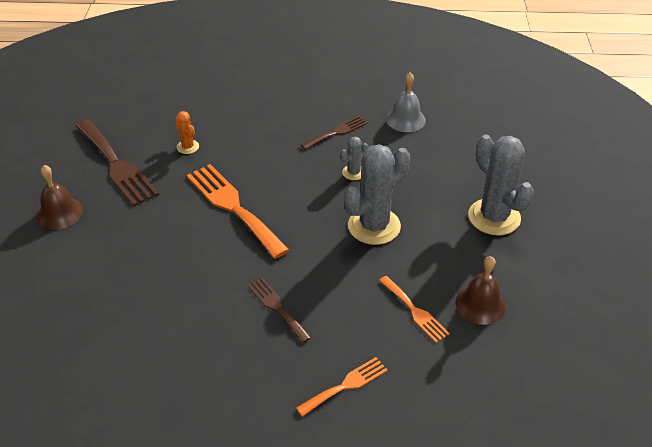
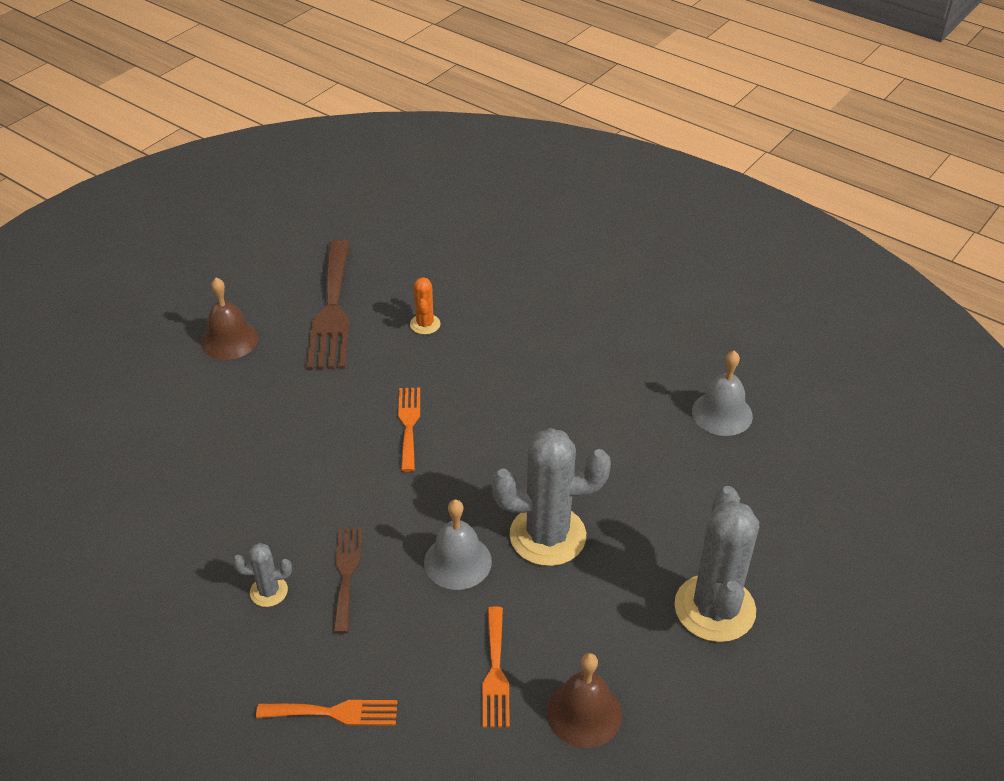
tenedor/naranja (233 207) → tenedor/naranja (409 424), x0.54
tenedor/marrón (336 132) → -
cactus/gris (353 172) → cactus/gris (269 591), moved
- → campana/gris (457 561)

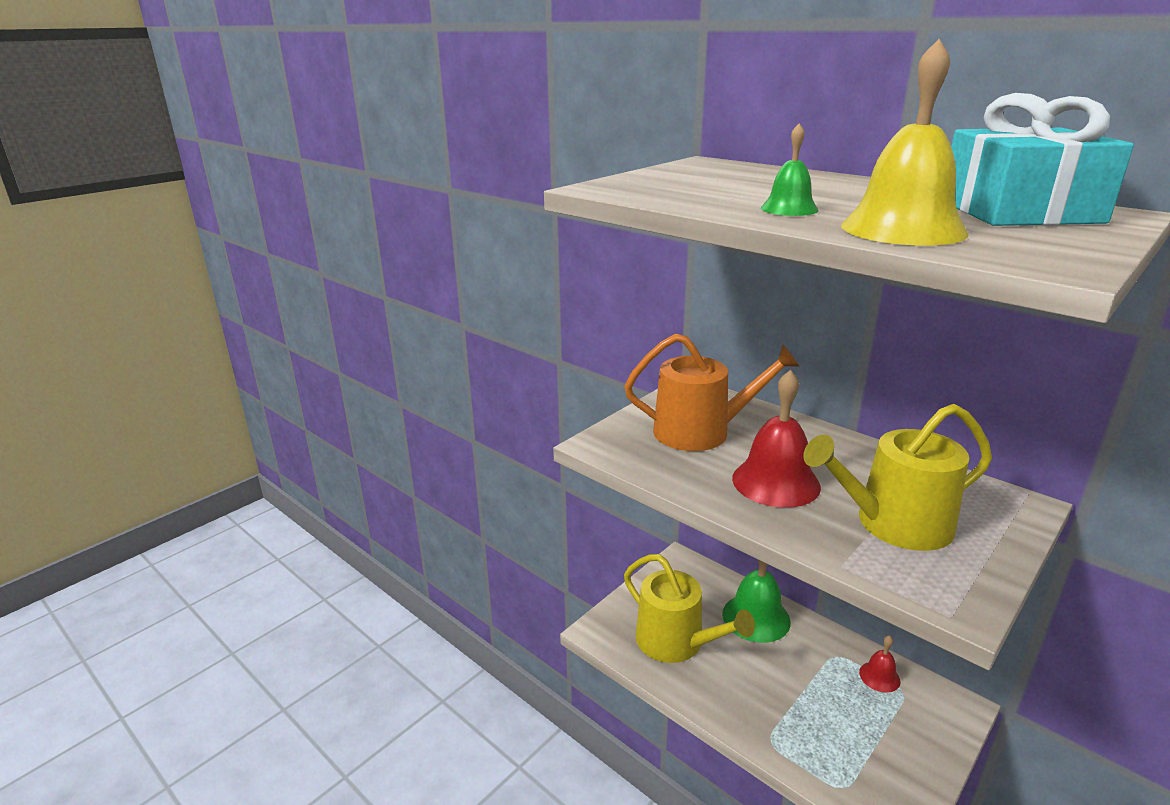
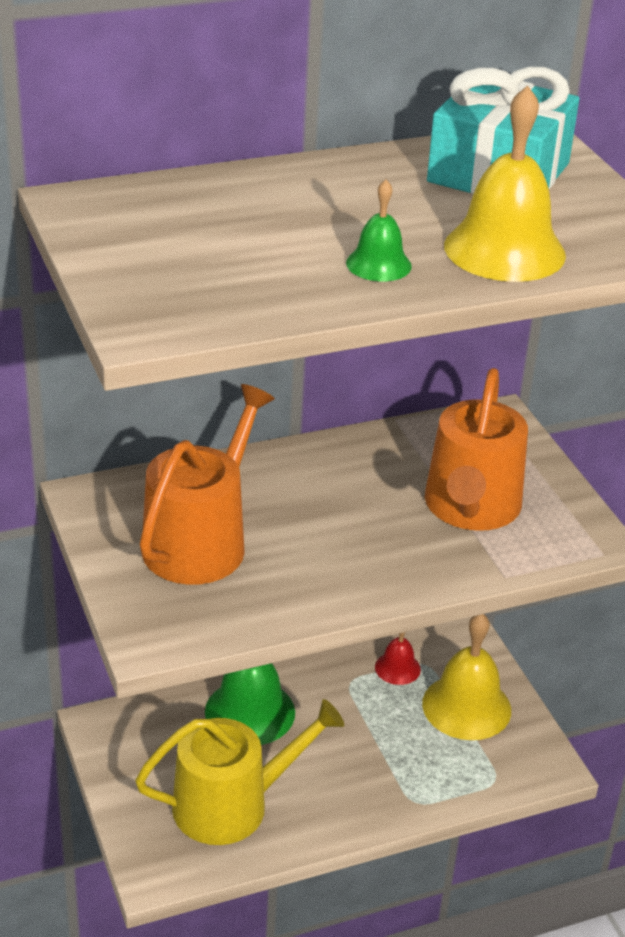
campana/rojo (776 482) → -
regadera/amarillo (893 524) → regadera/naranja (470 508)
- → campana/amarillo (466 706)

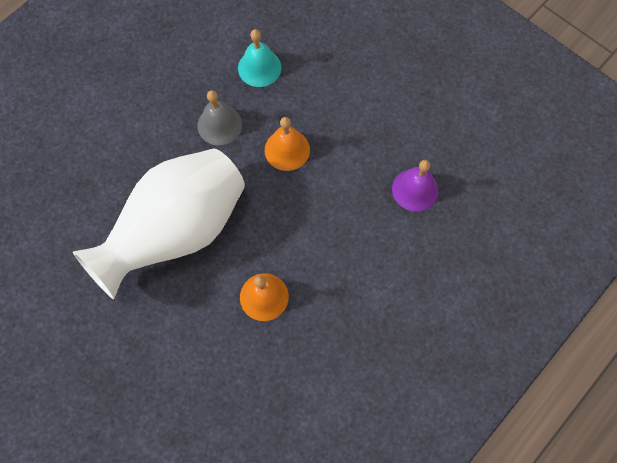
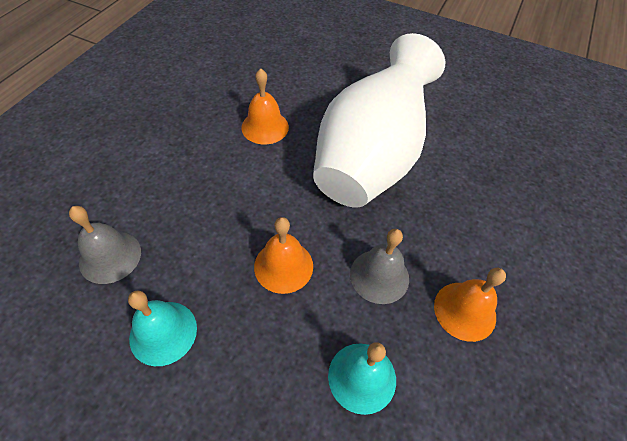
campana/morado (415 189) → campana/gris (110 256)
- → campana/turquesa (163 332)
- → campana/naranja (465 311)

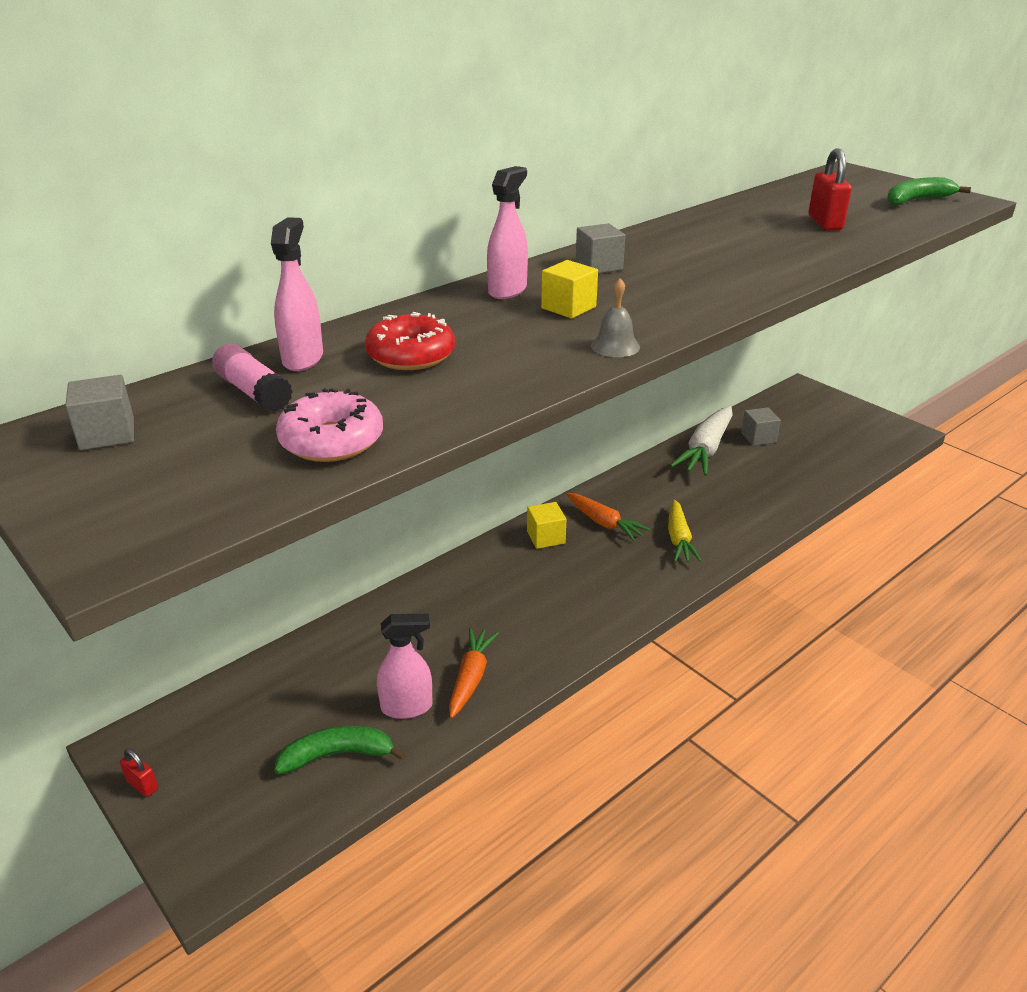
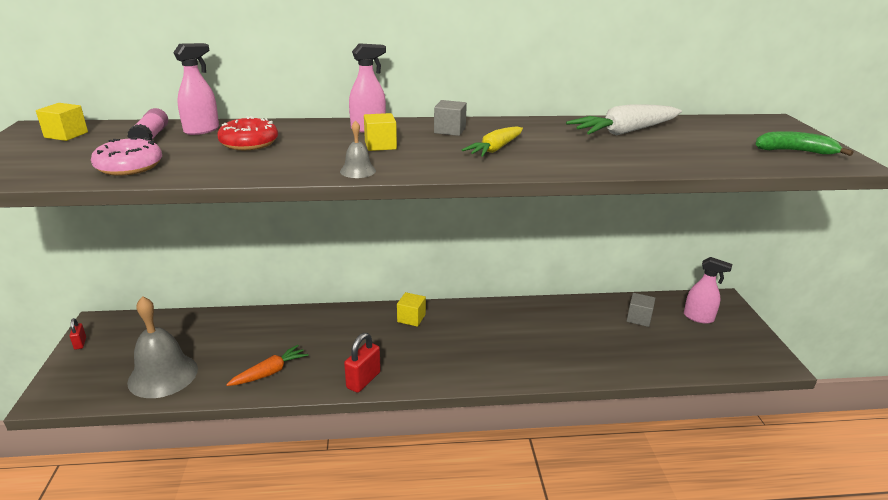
cubo/gris (107 434) → cubo/amarillo (66 135)
plátano/verde (337 755) → campana/gris (163 375)
pulverizador/rosa (407 707) → pulverizador/rosa (698 318), moved
zanahoria/naranja (604 523) → -
zanahoria/amarillo (679 539) → zanahoria/amarillo (495 149), moved
zanahoria/blanco (706 450) → zanahoria/blanco (624 132), moved
candado/rojo (825 223) → candado/rojo (363 380), moved

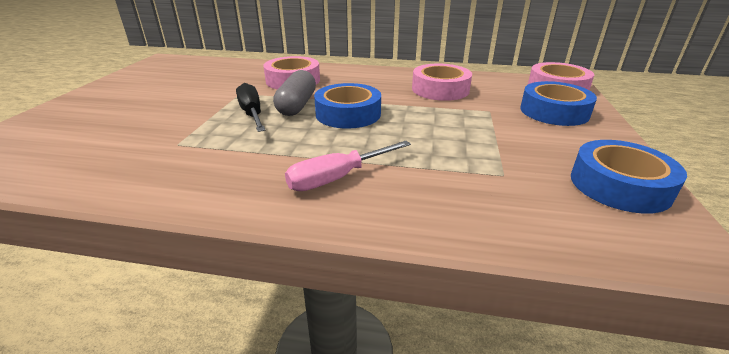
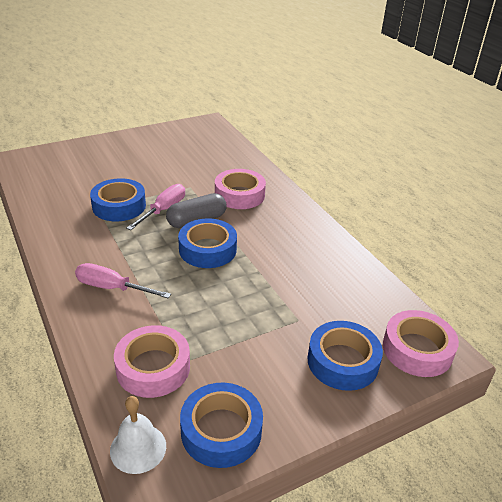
destornillador/negro (252 113) → destornillador/rosa (163 210)
cinta adhesiva/rosa (440 89) → cinta adhesiva/rosa (153 367), moved
- → cinta adhesiva/azul (119 206)
- → campana/blanco (138 448)

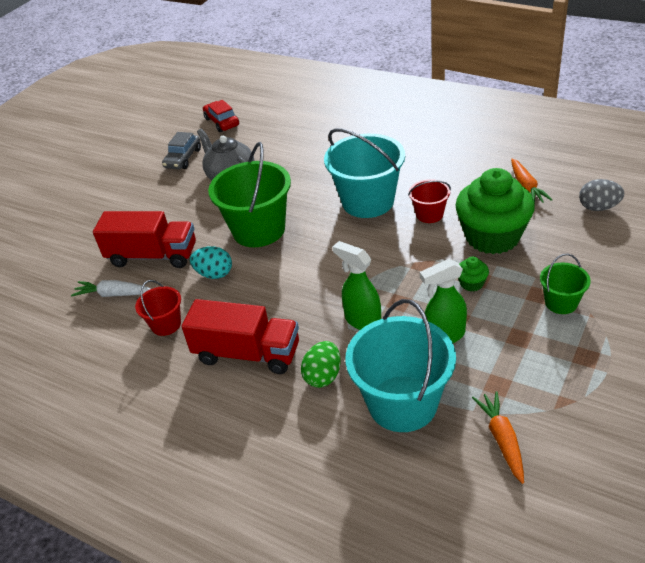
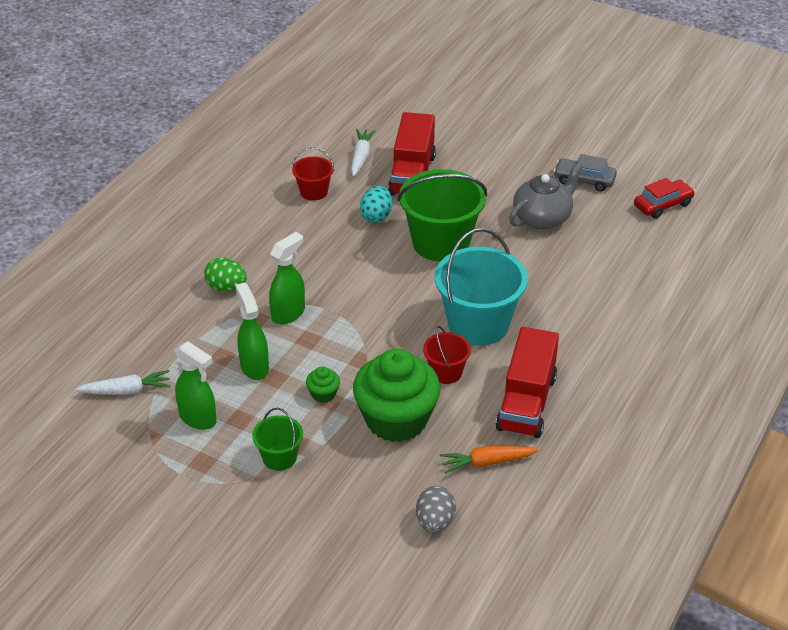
camión/rojo (247 353) → camión/rojo (526 403), moved
balde/turquesa (402 403) → -
zanahoria/naranja (502 439) → zanahoria/blanco (126 391)
- → pulverizador/verde (198 419)

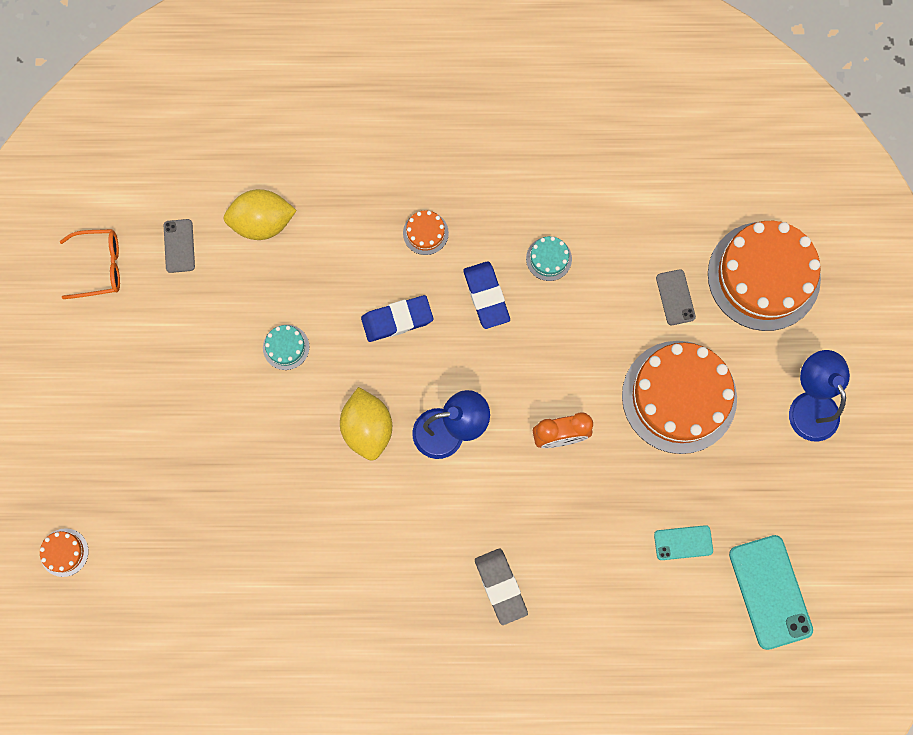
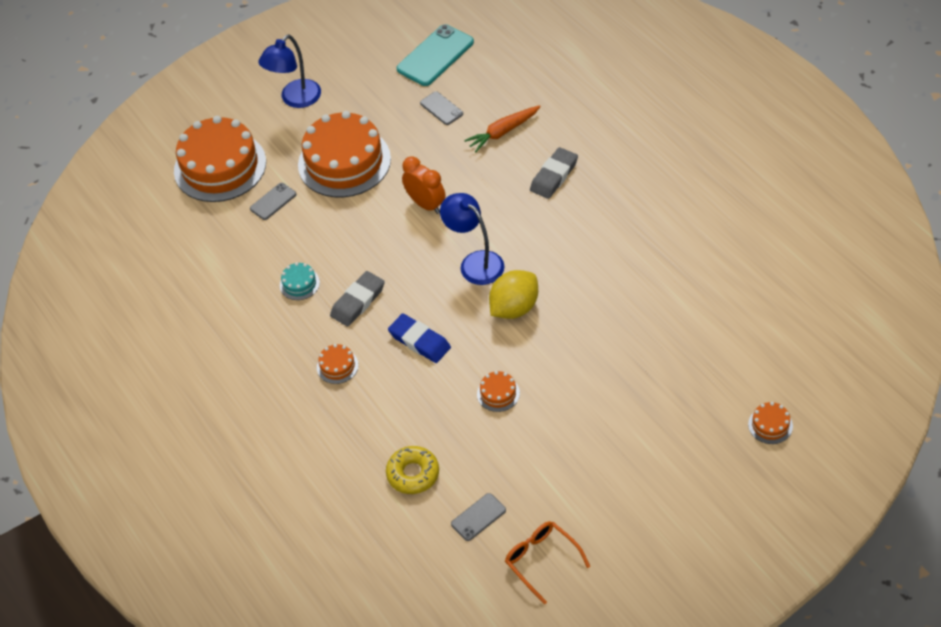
limón/amarillo (262 222) → rosquilla/amarillo (413 474)
tarta/turquesa (286 347) → tarta/naranja (498 393)
goma de borrar/azul (486 296) → goma de borrar/gris (358 301)
móvil/turquesa (683 543) → móvil/gris (441 108)
- → zanahoria/naranja (503 132)

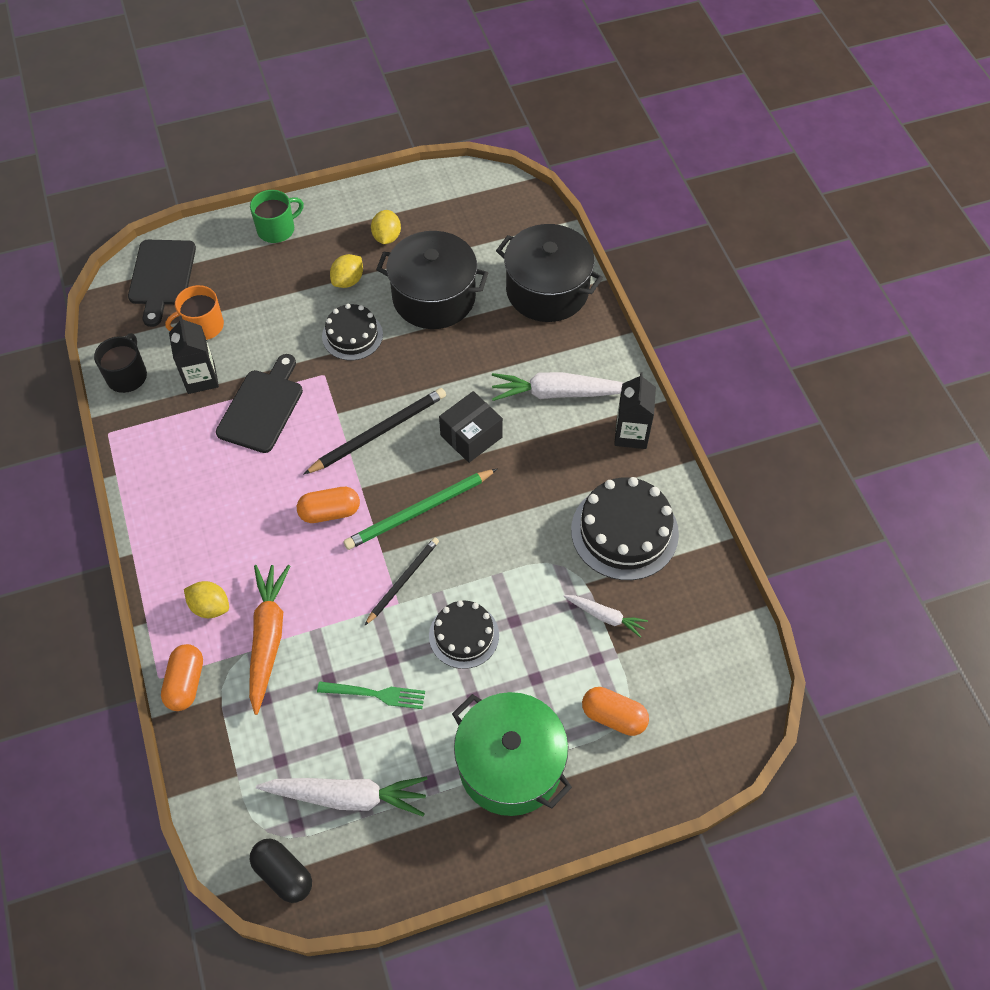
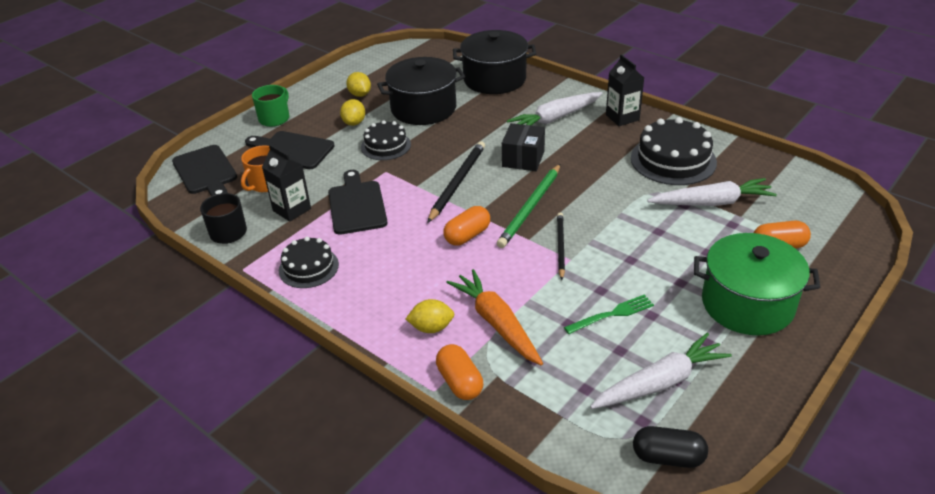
tarta/negro (464 635) → tarta/negro (308 267), moved
zanahoria/blanco (605 616) → zanahoria/blanco (712 202), x1.80
- → tabla de cortar/negro (292 150)

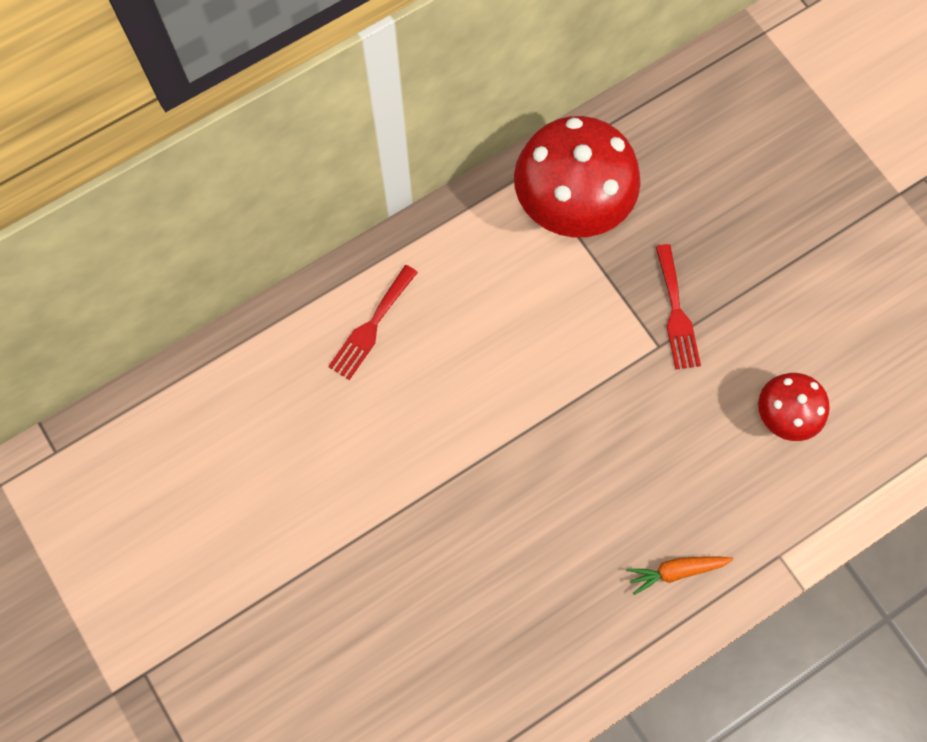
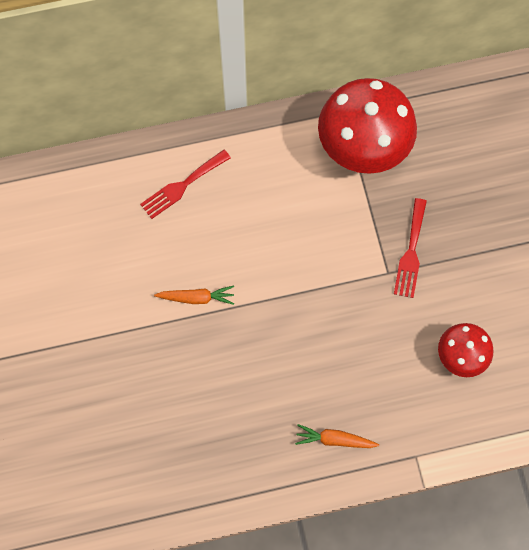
- → zanahoria/naranja (196 297)

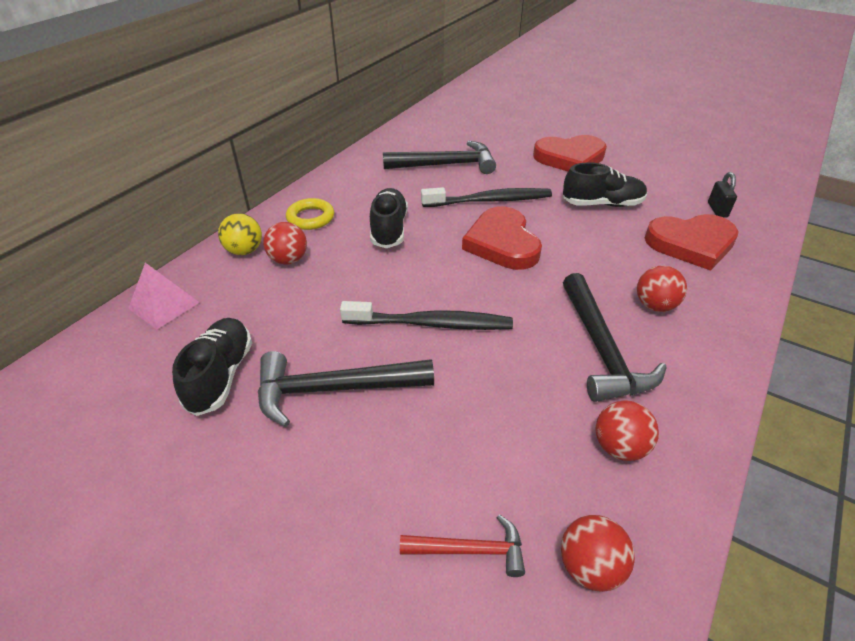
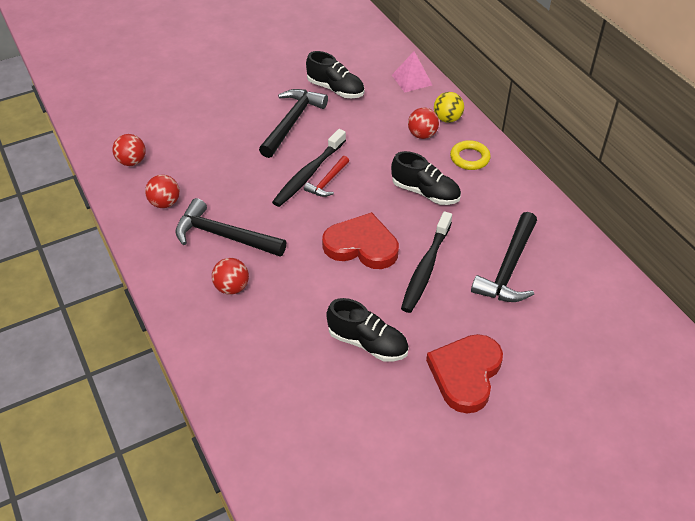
martillo/rojo (469 550) → martillo/rojo (328 182), moved
zapato/negro (602 204) → zapato/negro (367 343), 90 degrees counterclockwise
corazón/rojo (691 244) → -
candado/negro (717 210) → -

